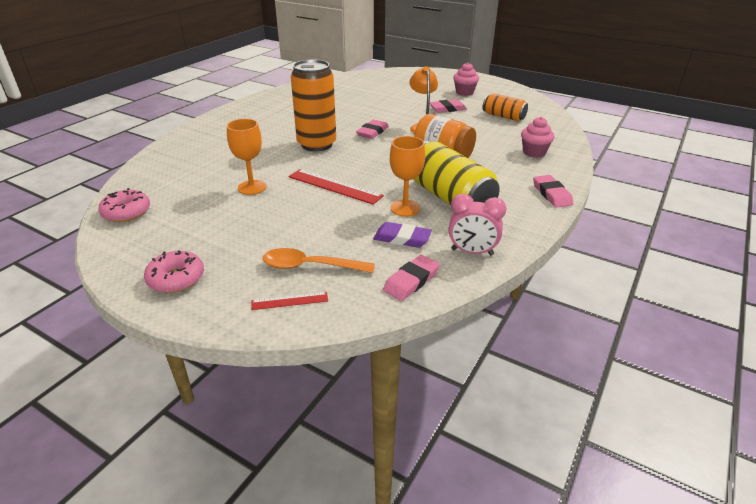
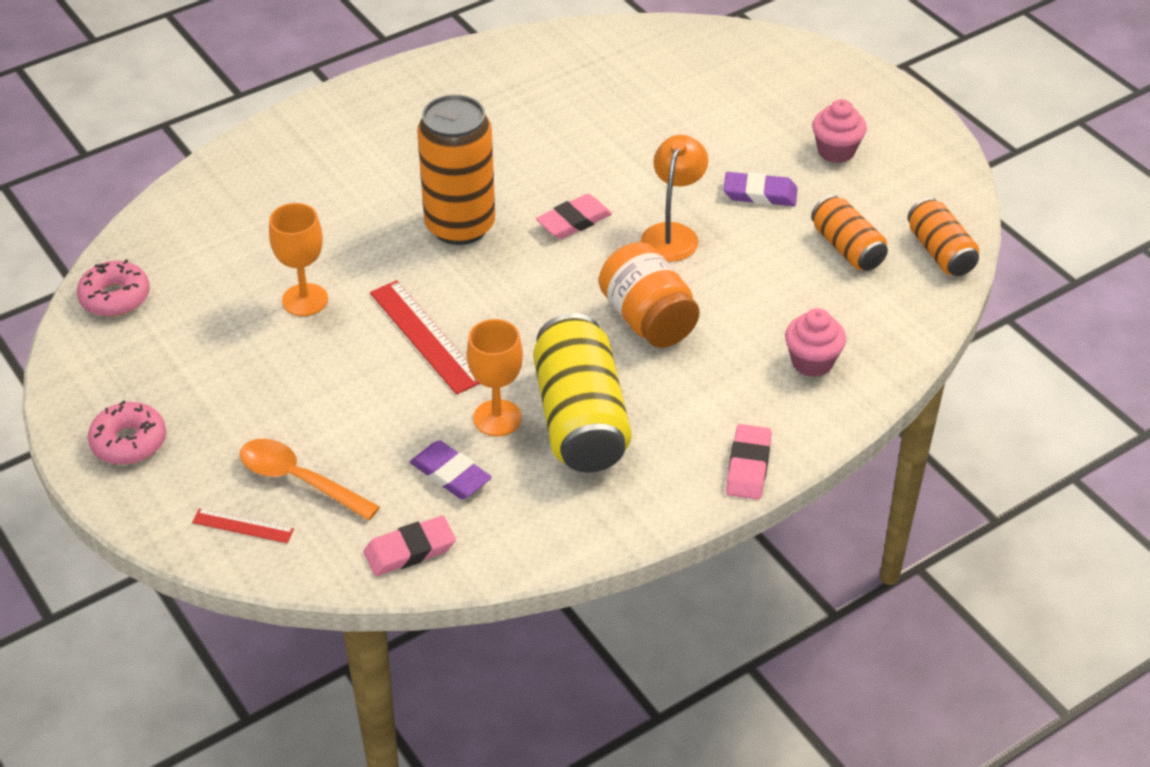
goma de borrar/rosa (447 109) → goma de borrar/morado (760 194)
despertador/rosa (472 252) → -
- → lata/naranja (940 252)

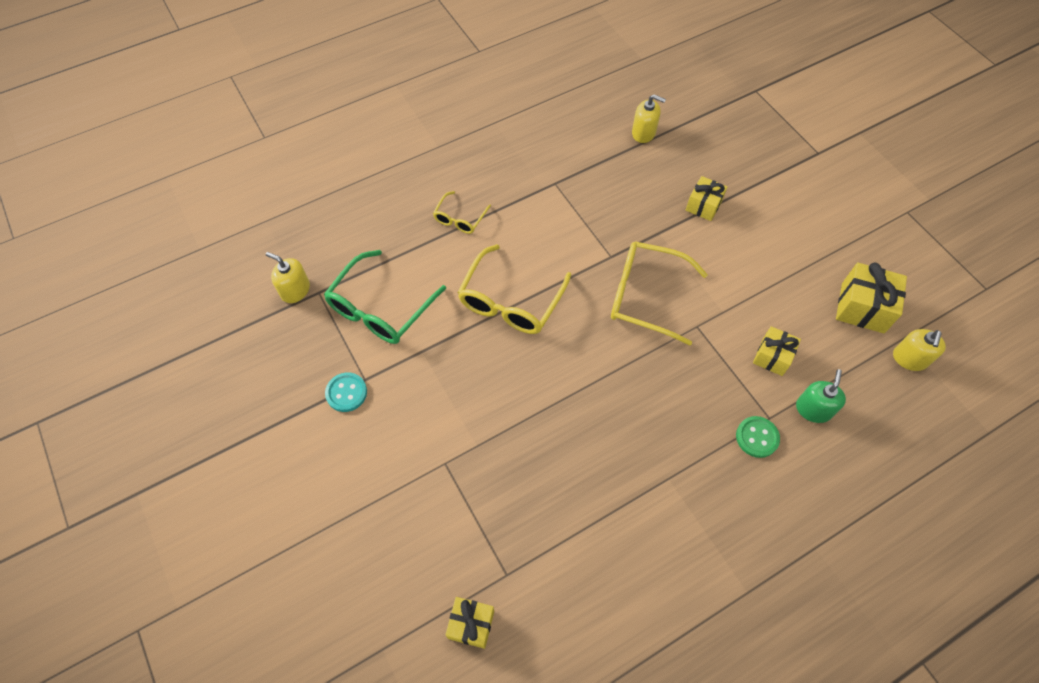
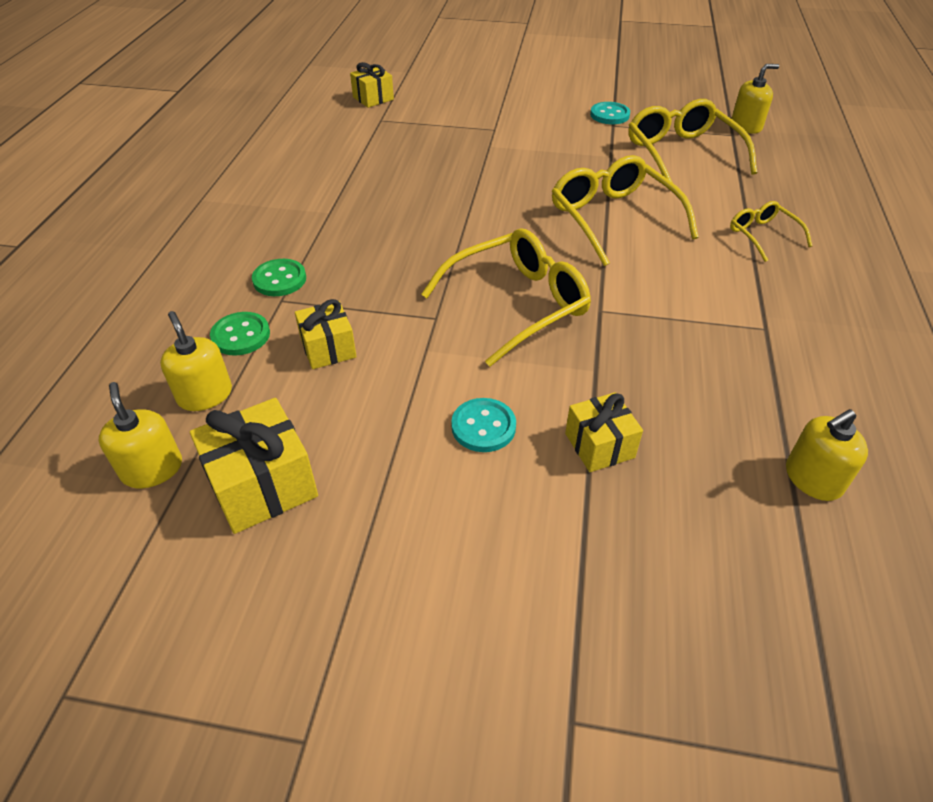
gafas/verde (380 308) → gafas/amarillo (682 154)
dispensador de jabón/verde (813 409) → botón/verde (241 335)
- → dispensador de jabón/amarillo (205 395)
- → botón/turquesa (483 427)

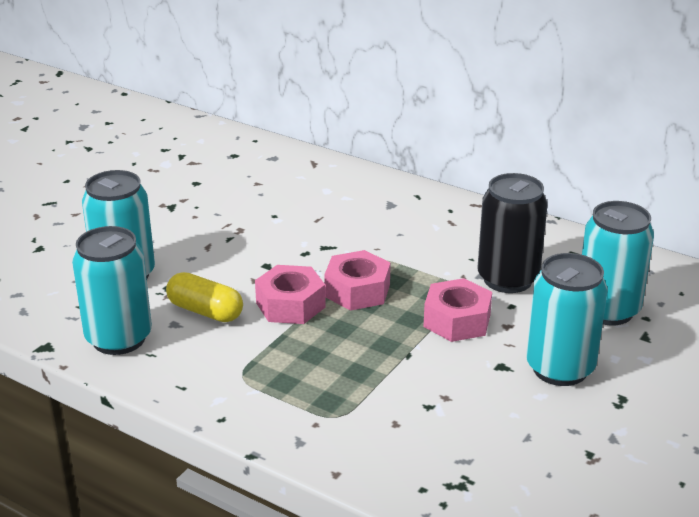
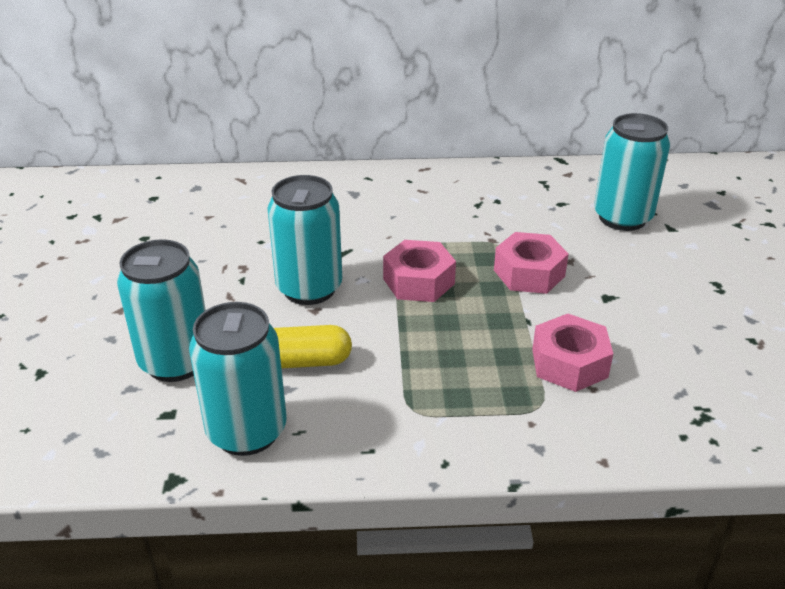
tuerca/rosa (290 305) → tuerca/rosa (569 363), moved
lata/negro (507 279) → -
lata/turquesa (560 368) → lata/turquesa (309 288), moved

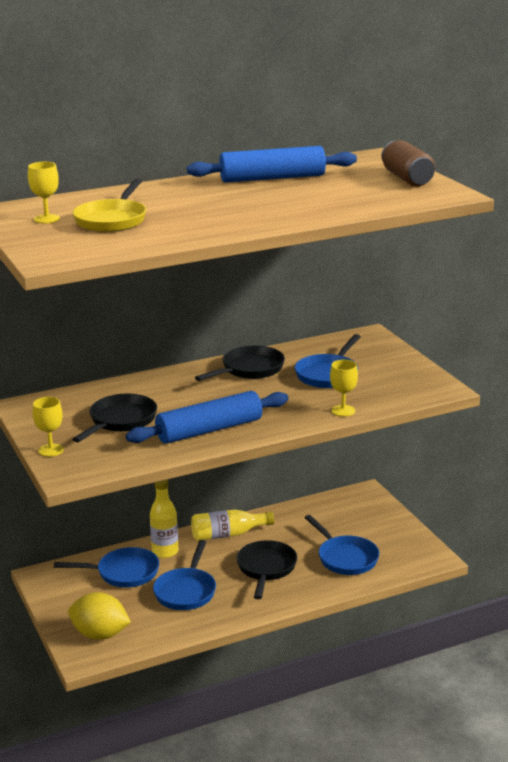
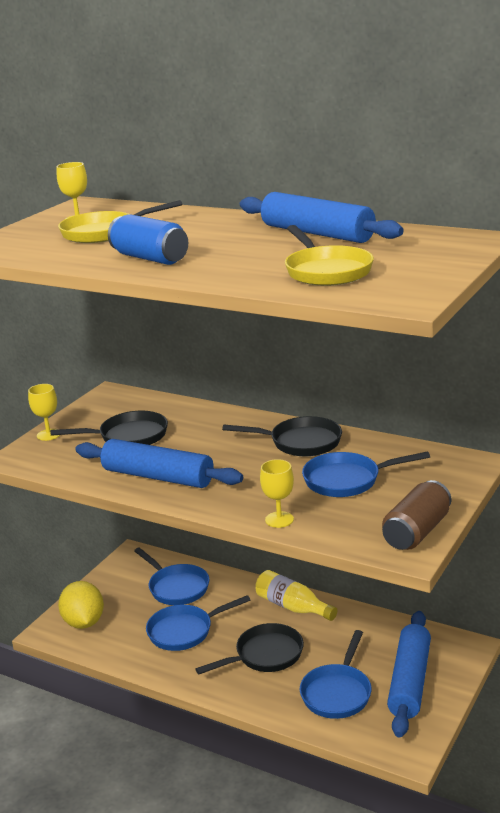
botella/amarillo (165 552) → -
lata/marrón (407 178) → lata/marrón (417 532), moved
- → lata/azul (150 258)
- → sartén/amarillo (326 271)
- → rodillo/azul (410 681)

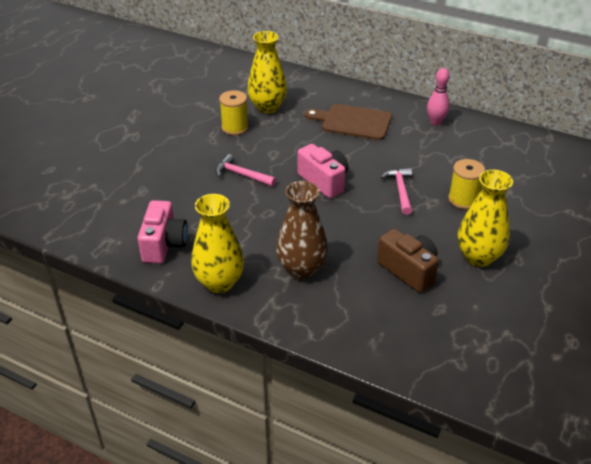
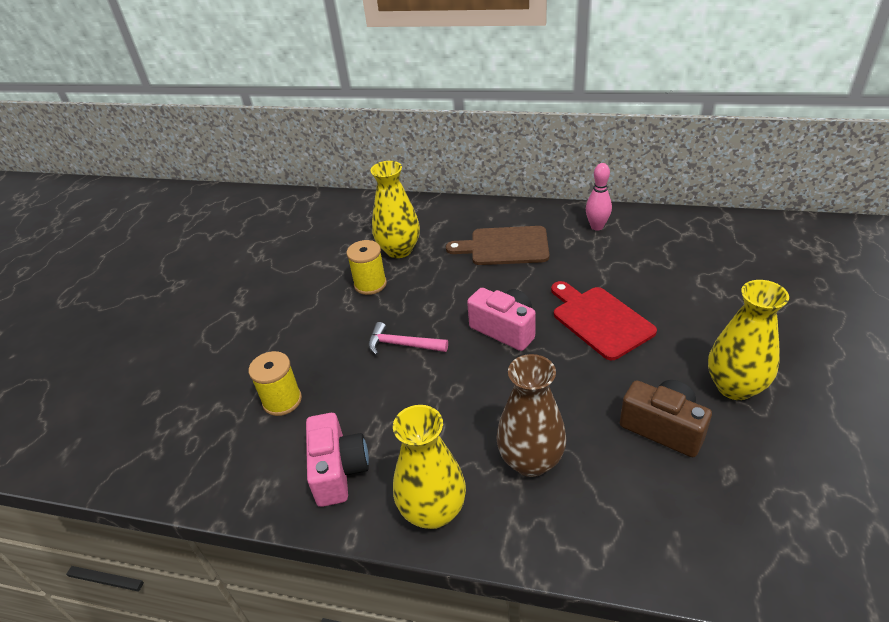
martillo/rosa (400 190) → tabla de cortar/rojo (599 320)
carrete/amarillo (463 199) → carrete/amarillo (282 401), moved

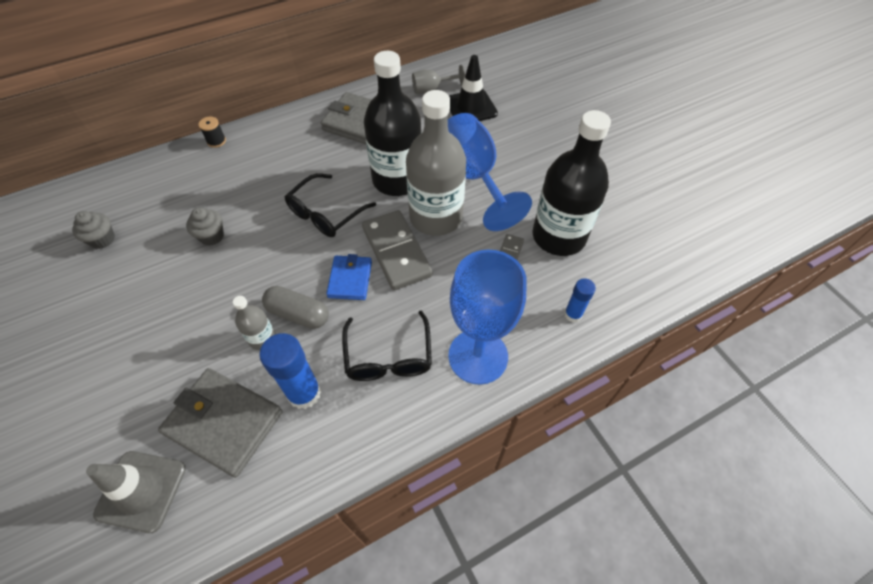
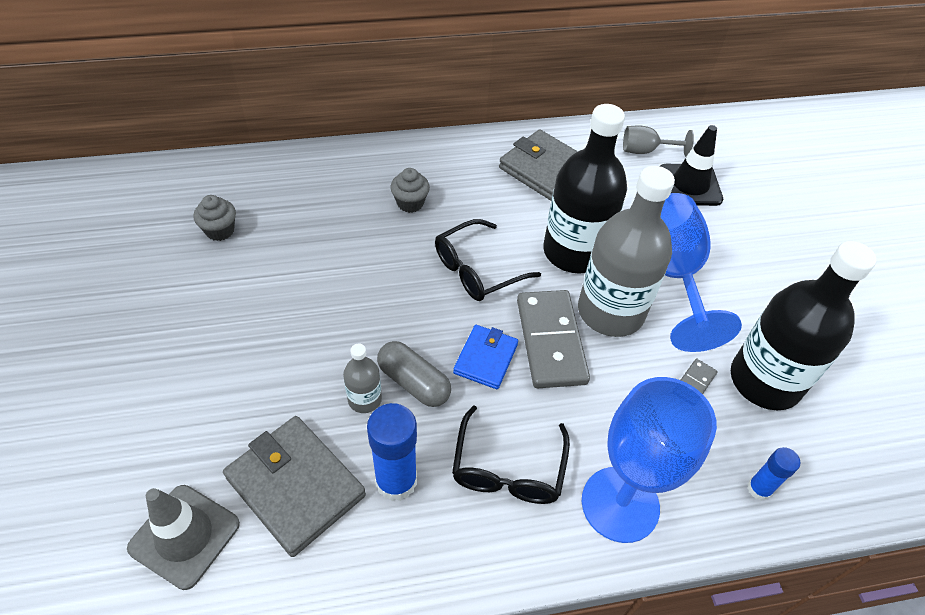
magdalena/gris (212 236) → magdalena/gris (410 203), moved
carrete/negro (216 141) → -

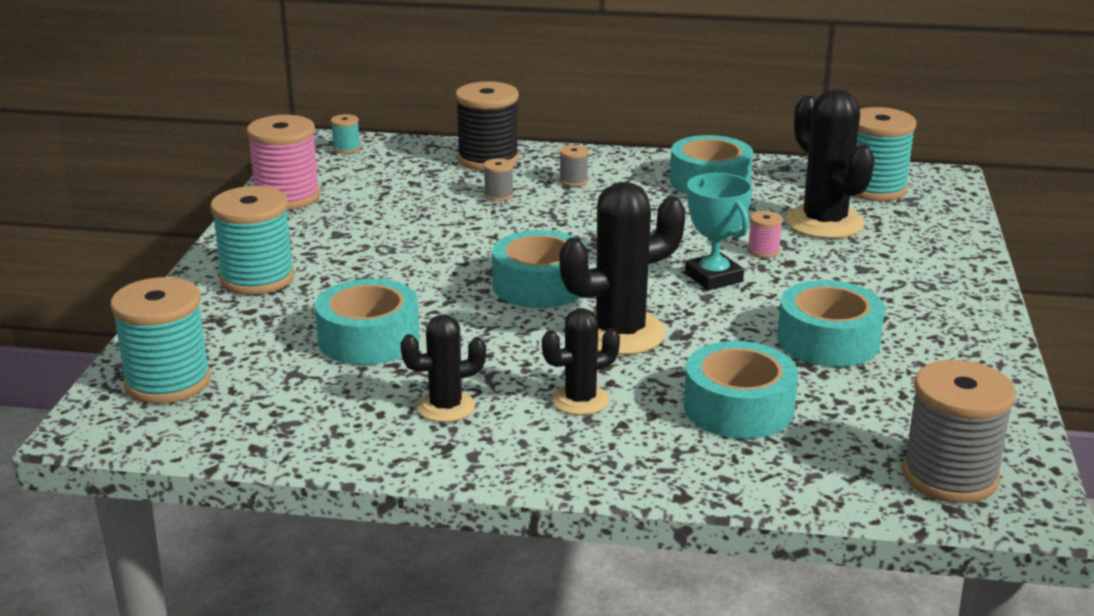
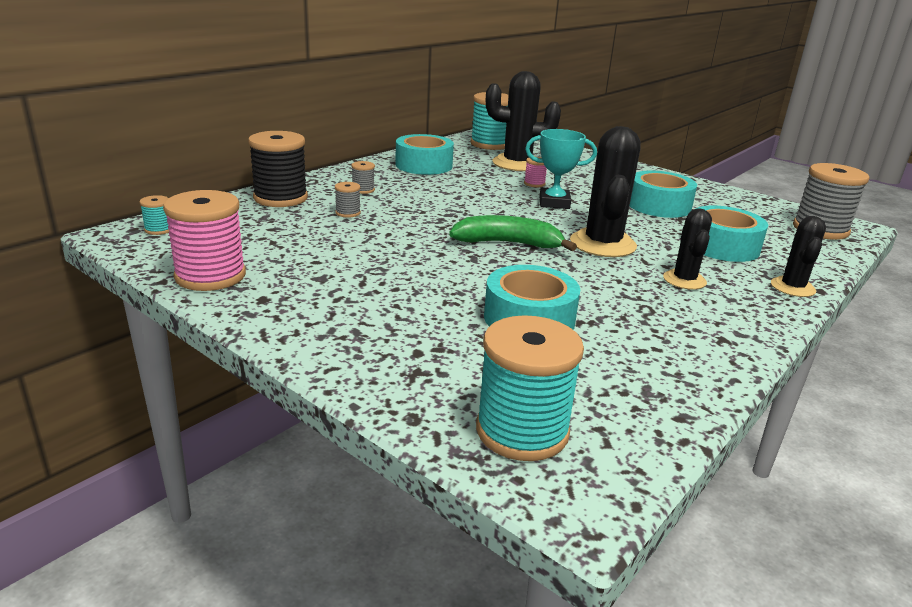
carrete/turquesa (257 278) → -
cactus/negro (446 407) → cactus/negro (792 287), moved
cinta adhesiva/turquesa (539 285) → plátano/verde (508 243)

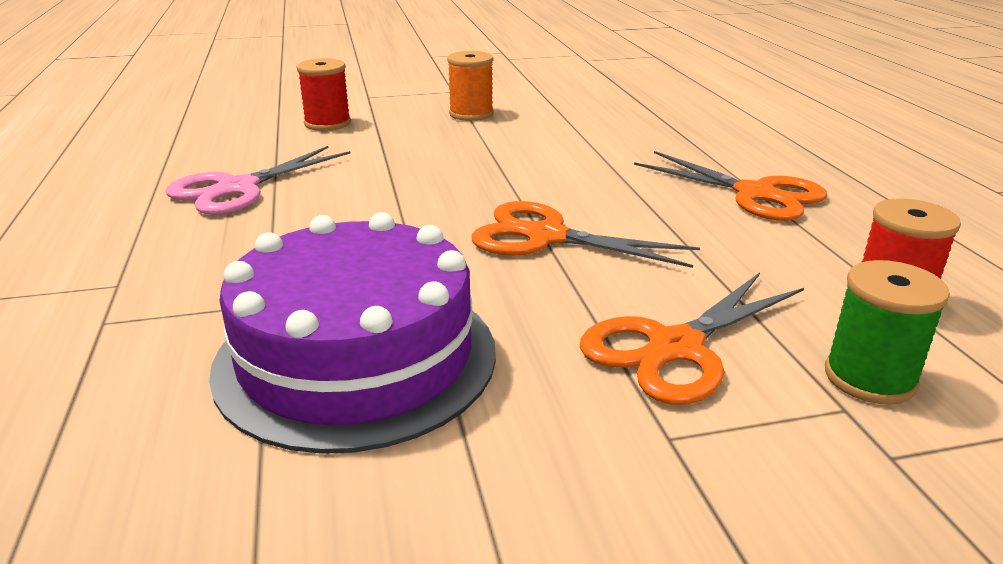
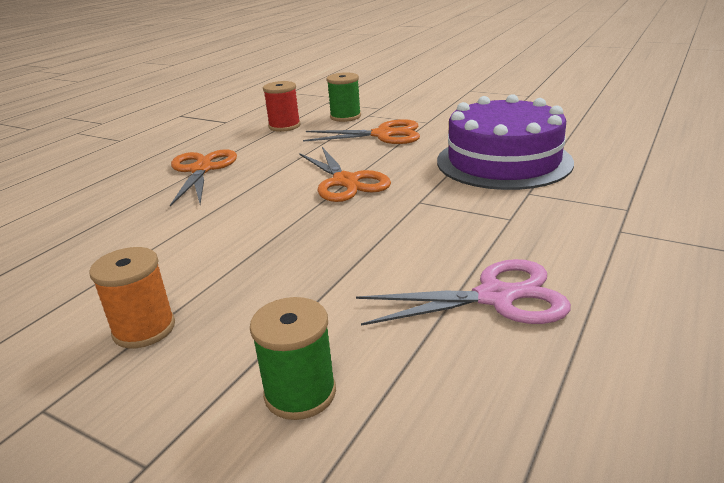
carrete/rojo (327 123) → carrete/verde (300 393)

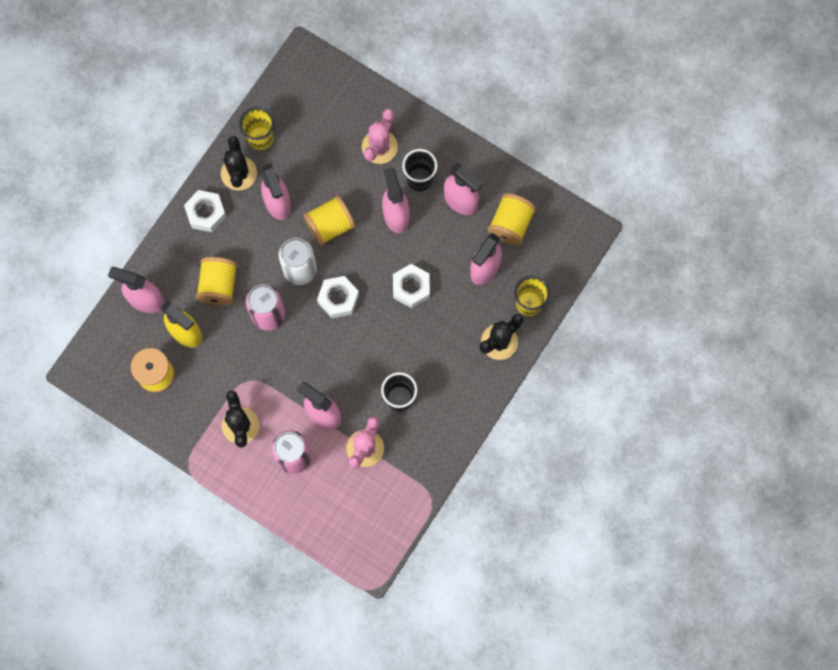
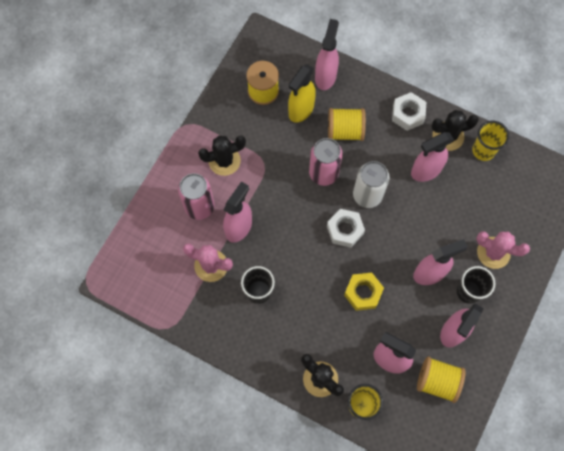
carrete/amarillo (330 226) → -
tuerca/blanco (411 287) → tuerca/amarillo (363 293)

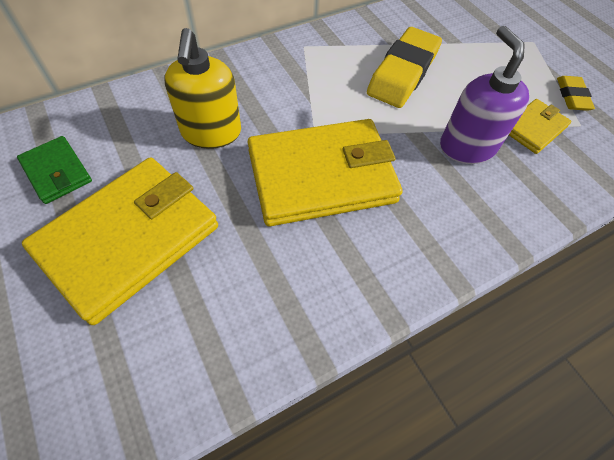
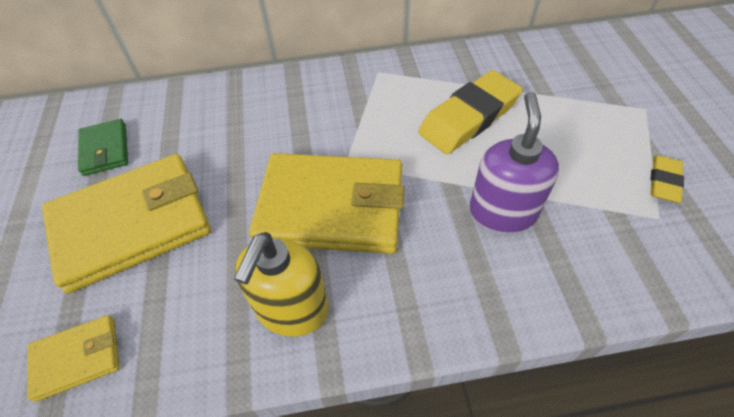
dispensador de jabón/amarillo (211 133) → dispensador de jabón/amarillo (291 309), moved
cartera/amarillo (533 128) → cartera/amarillo (77 358), moved

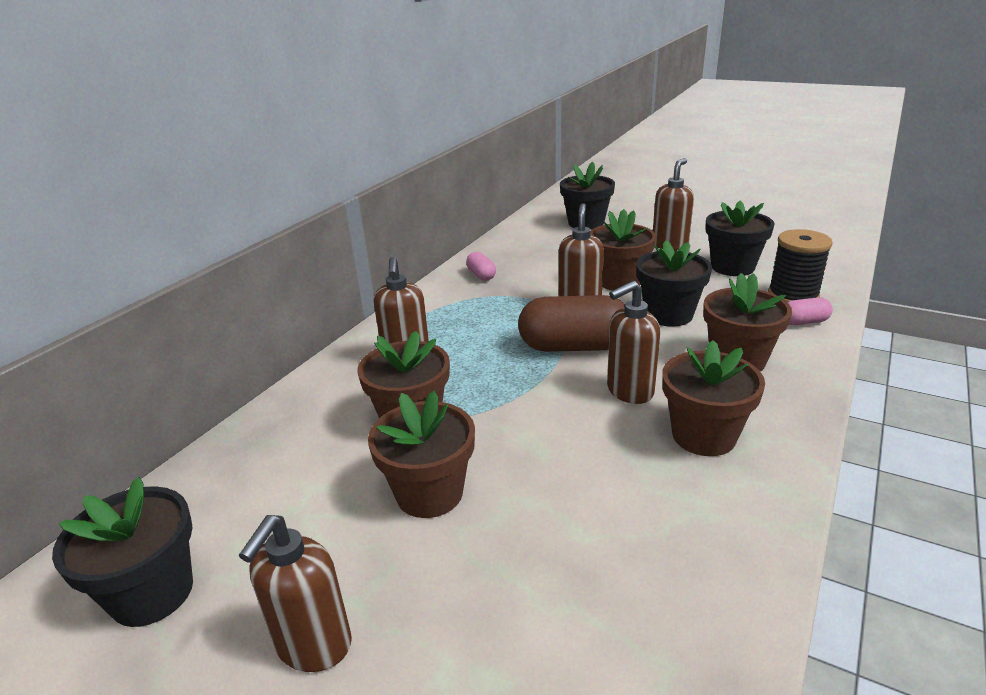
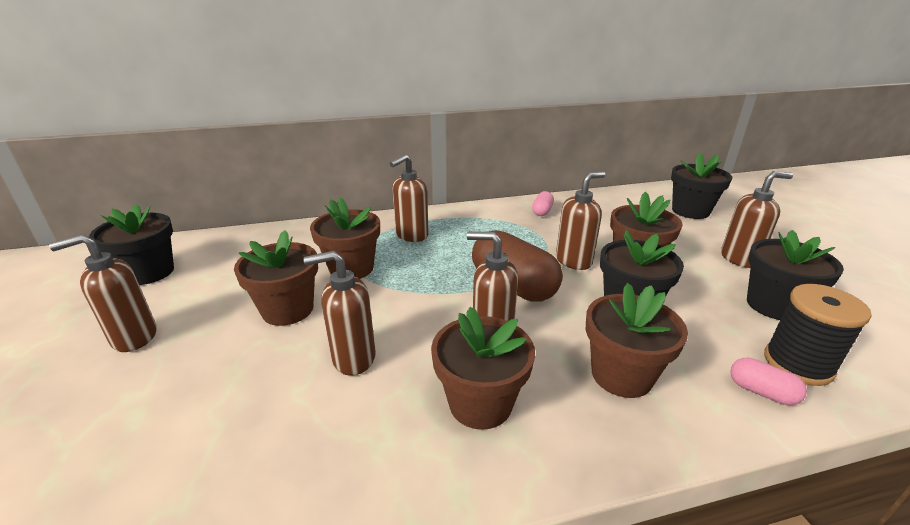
- → dispensador de jabón/marrón (353 358)

